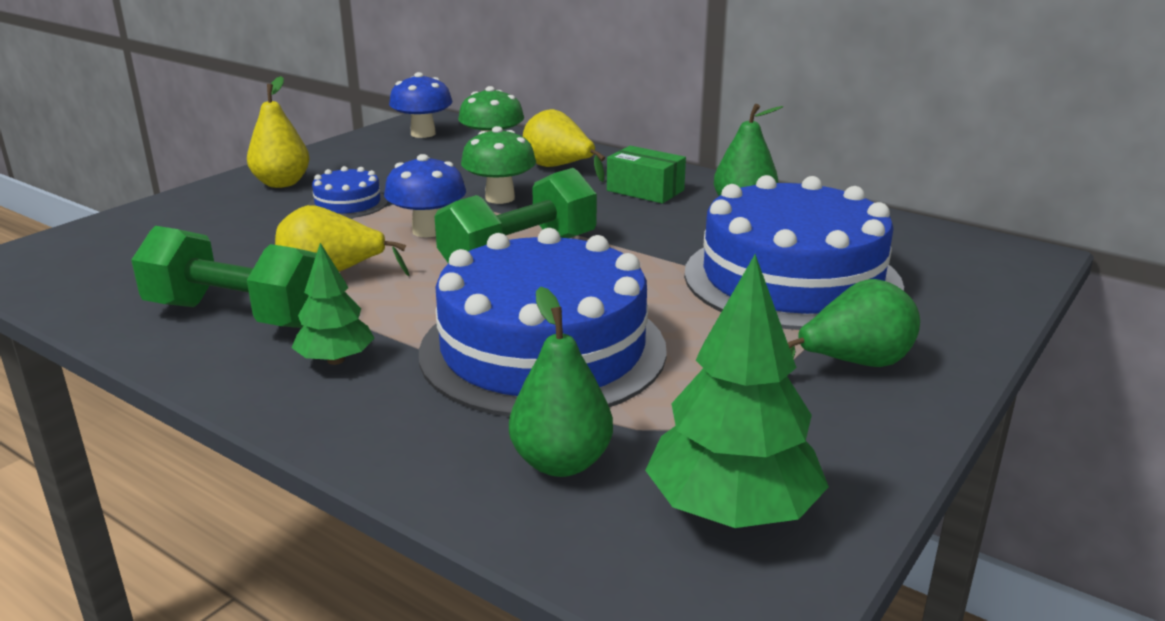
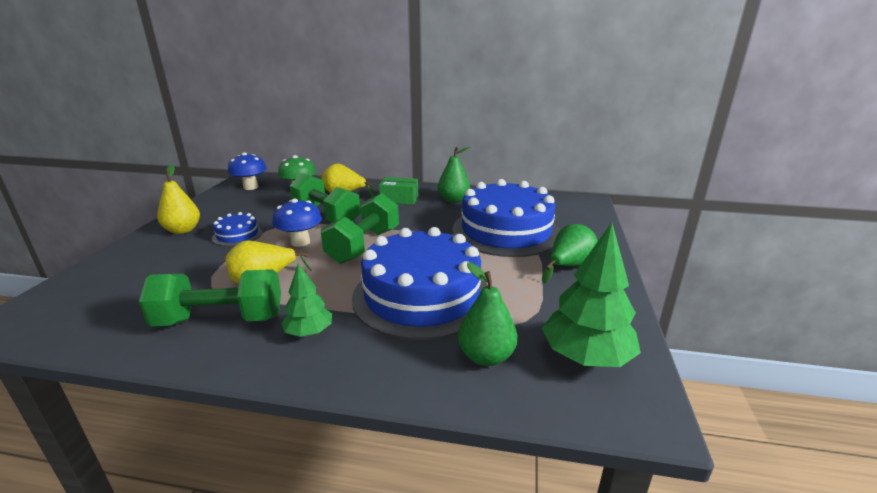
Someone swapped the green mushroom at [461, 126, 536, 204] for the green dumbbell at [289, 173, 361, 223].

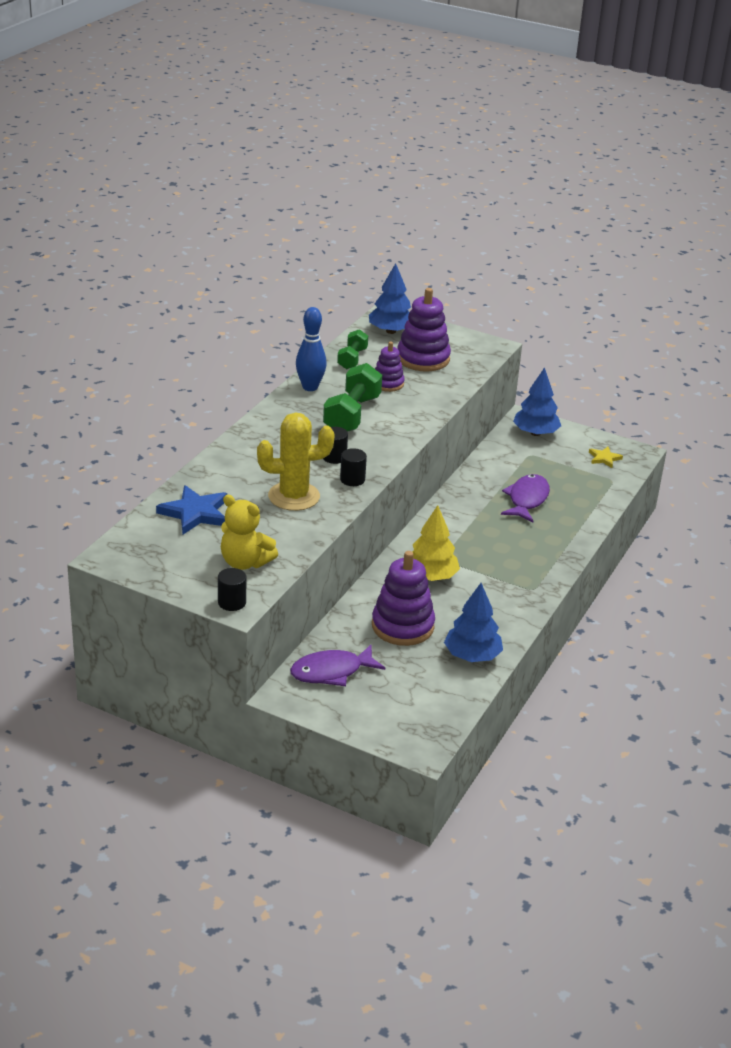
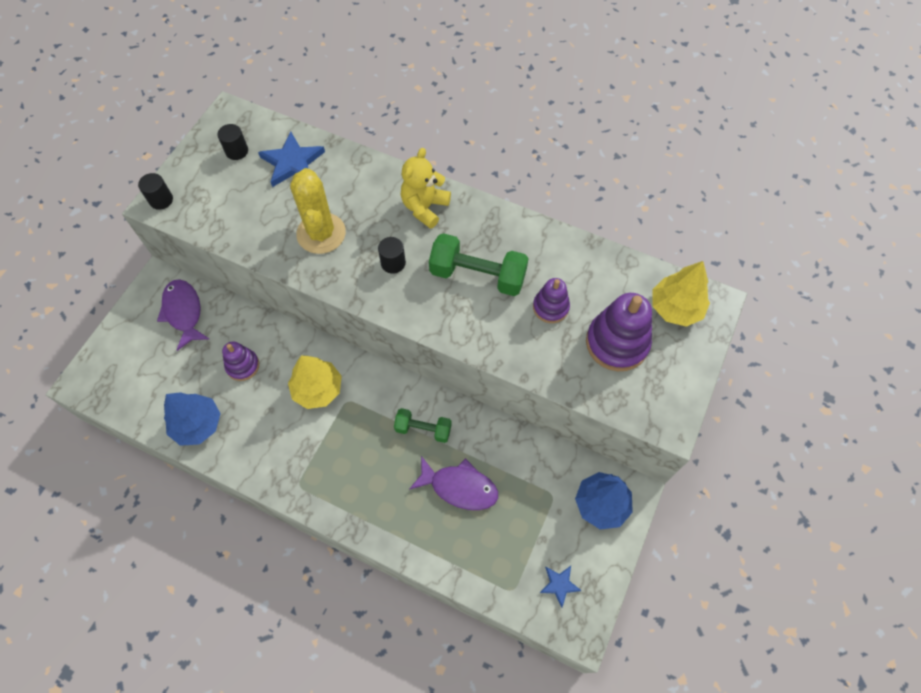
Someone repainted the blue tree at [369, 263, 411, 334], which became the yellow tree at [652, 261, 710, 327]. Someone took away the blue bowling pin at [296, 307, 327, 391]. Someone carried the green dumbbell from [337, 329, 368, 369] to [394, 408, 452, 443]. Someone repainted the yellow star at [589, 447, 623, 468], which became the blue star at [540, 566, 582, 608]. Someone carried the black cylinder from [340, 448, 367, 486] to [218, 124, 248, 160]. Someone carried the yellow teddy bear from [221, 495, 278, 570] to [401, 148, 451, 229]. Someone scaled the purple stacking toy at [372, 551, 435, 646] by 0.59.

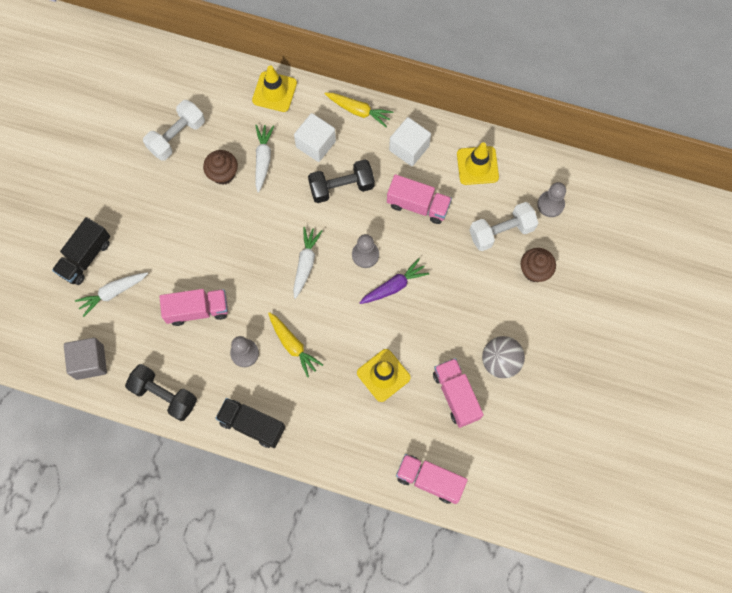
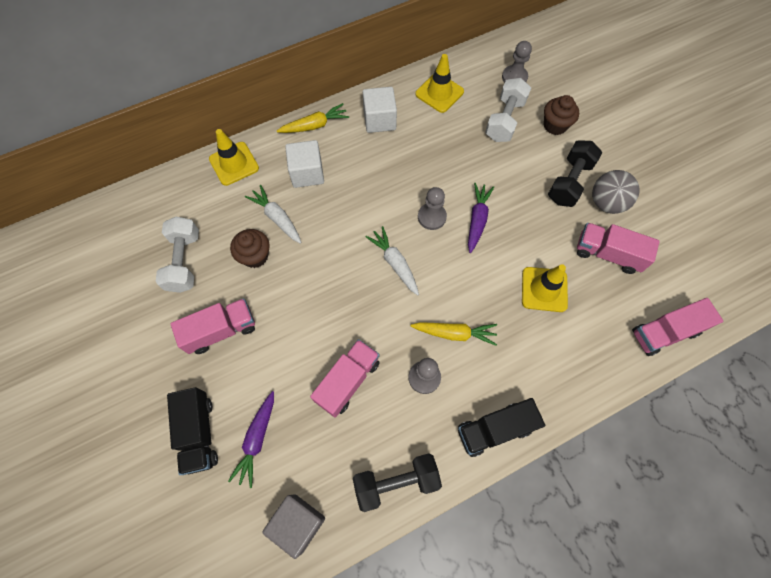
Someone carried the black dumbbell from [308, 159, 375, 203] to [548, 140, 602, 207]. Someone carried the pink truck from [387, 174, 452, 224] to [170, 298, 255, 354]. Someone repainted the white carrot at [75, 272, 148, 317], which became the purple carrot at [228, 391, 274, 488].

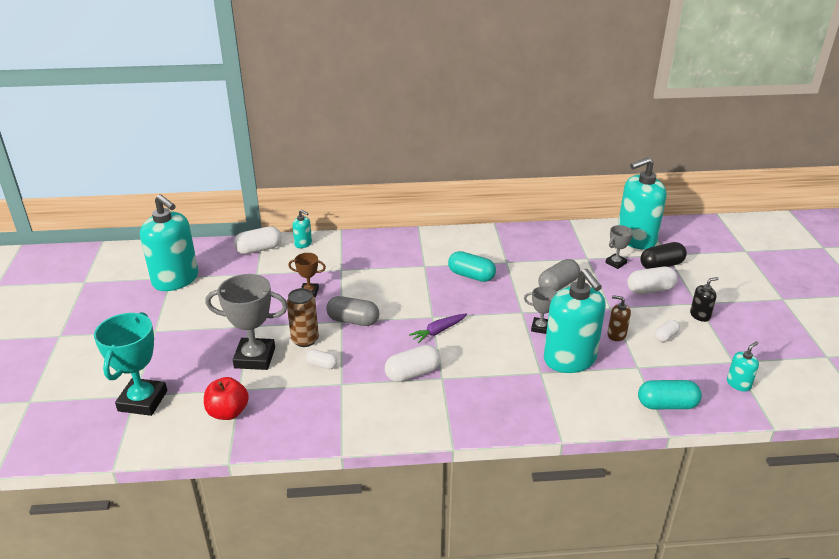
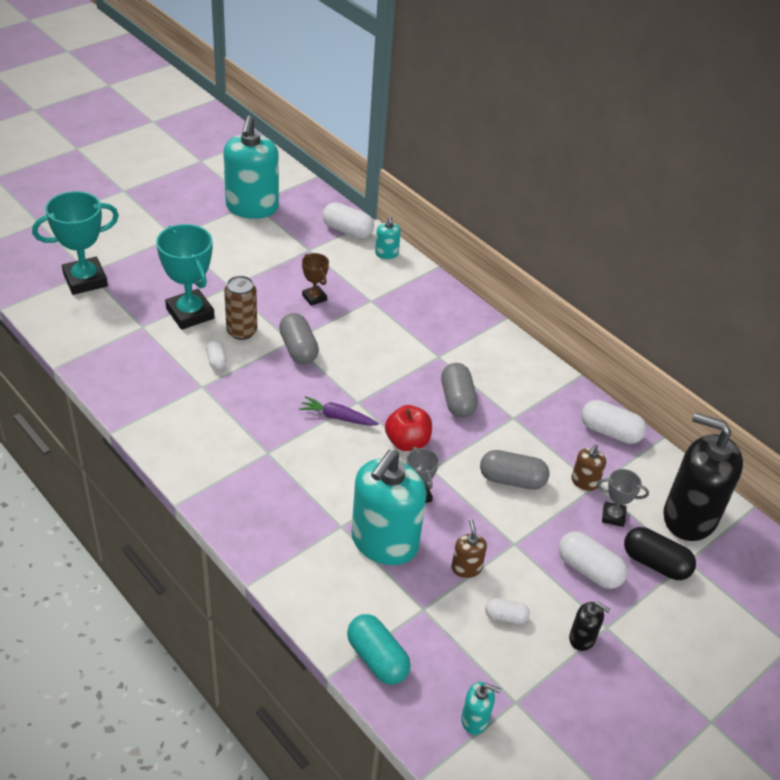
Someone repainted the turquoise soap dispenser at [618, 157, 666, 250], which became the black soap dispenser at [663, 413, 743, 541]. Someone repainted the turquoise capsule at [448, 251, 496, 282], which became the grey capsule at [441, 363, 478, 418]. Someone repainted the grey trophy at [206, 274, 288, 370], which became the turquoise trophy at [156, 224, 215, 330]. Someone carried the white capsule from [385, 345, 440, 382] to [581, 400, 647, 444]. Someone carried the red apple from [204, 377, 249, 420] to [385, 405, 432, 451]. Someone put down the brown soap dispenser at [571, 444, 606, 491].

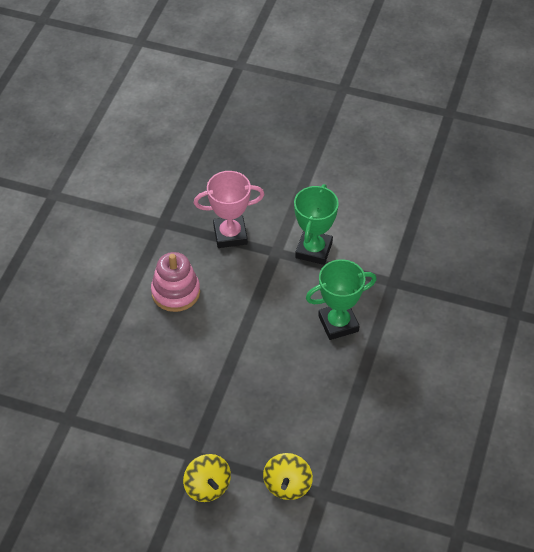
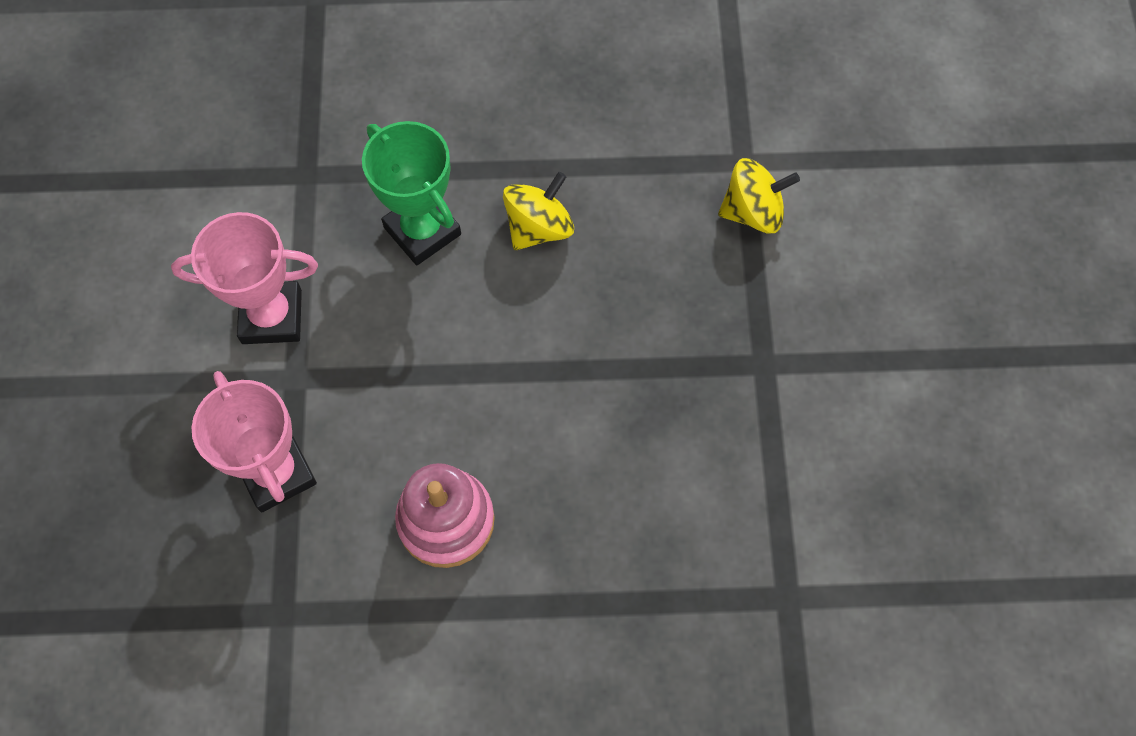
Someone repainted the green trophy at [294, 184, 339, 265], which became the pink trophy at [171, 212, 318, 344]. Someone carried the yellow spinning top from [183, 454, 231, 502] to [503, 172, 574, 250].

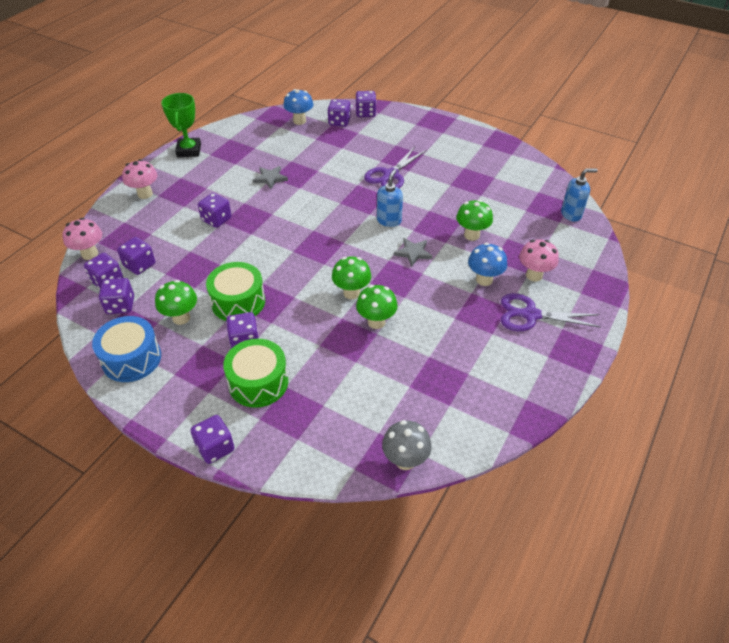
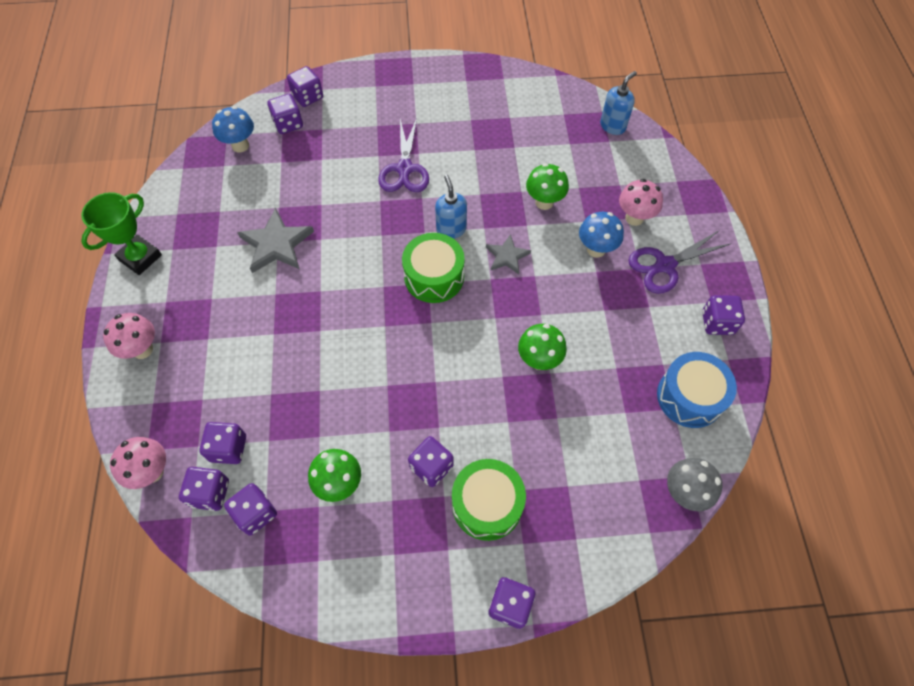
Someone rotated the green trophy at [161, 93, 201, 157] by 75 degrees clockwise. Someone scaled the grey star at [253, 166, 288, 189] by 1.66. Someone carried the purple dice from [198, 193, 232, 228] to [702, 295, 745, 335]. Someone took away the green mushroom at [332, 256, 371, 299]. Someone carried the green drum from [206, 262, 265, 321] to [402, 233, 465, 303]. Someone carried the blue drum from [92, 316, 161, 382] to [657, 352, 737, 428].

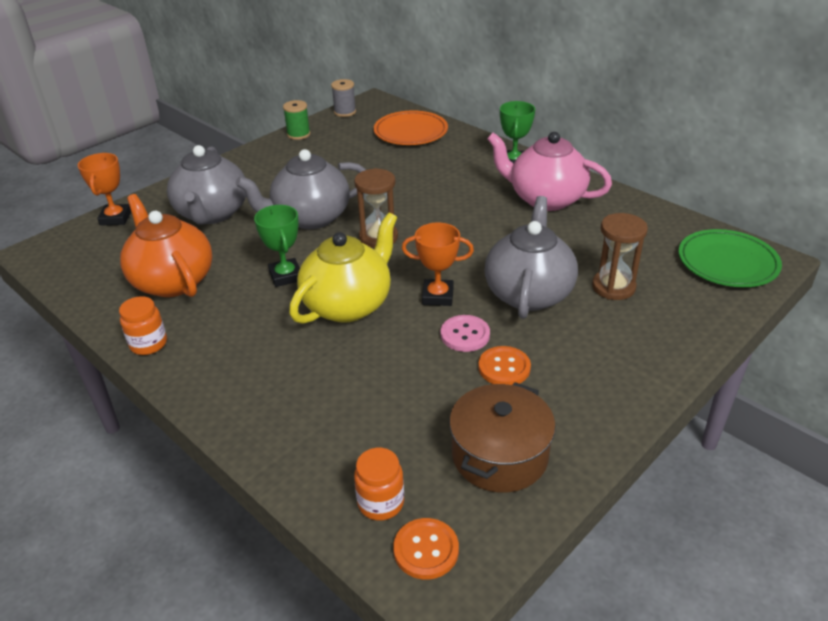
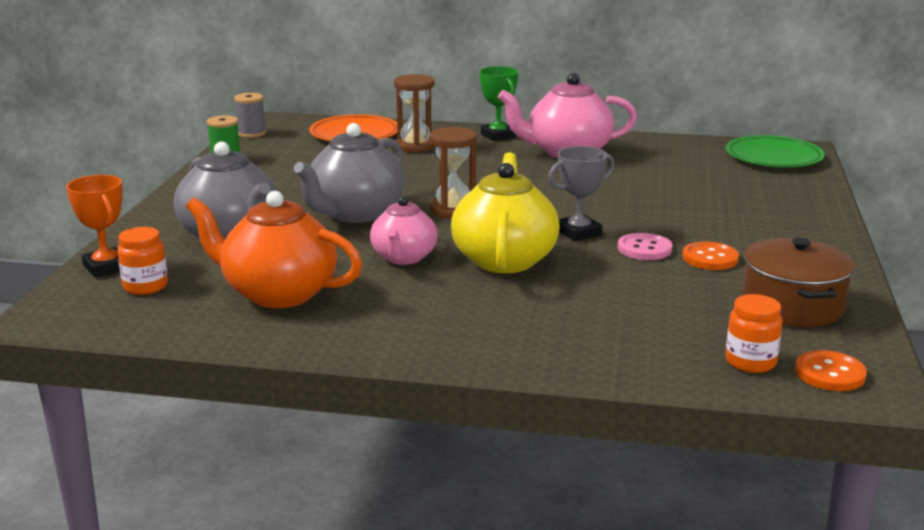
Someone took away the grey teapot at [485, 196, 578, 319]. Someone swapped the green trophy at [254, 205, 300, 287] for the pink teapot at [370, 197, 438, 265]. Someone carried the brown hourglass from [592, 213, 648, 300] to [394, 74, 435, 153]. Someone repainted the orange trophy at [402, 223, 474, 306], which became the grey trophy at [548, 146, 615, 241]. Someone carried the orange jar from [119, 296, 167, 355] to [117, 227, 168, 295].

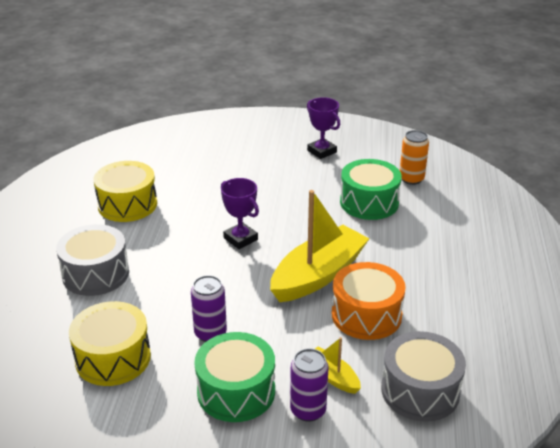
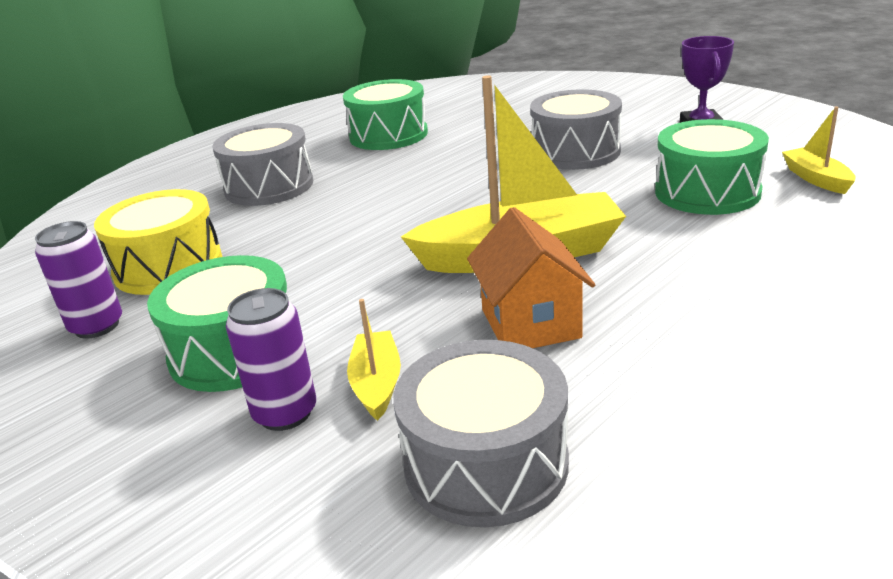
Someone swapped the orange can at [400, 130, 429, 185] for the yellow boat at [782, 106, 856, 194]. Someone repainted the yellow drum at [93, 161, 157, 222], which became the green drum at [343, 79, 428, 150]. Someone took away the purple trophy at [221, 178, 259, 249]. Someone swapped the orange drum at [332, 262, 406, 340] for the orange house at [467, 207, 595, 348]. Someone carried the purple can from [191, 275, 227, 342] to [35, 221, 122, 339]. Someone put down the grey drum at [530, 89, 622, 170].

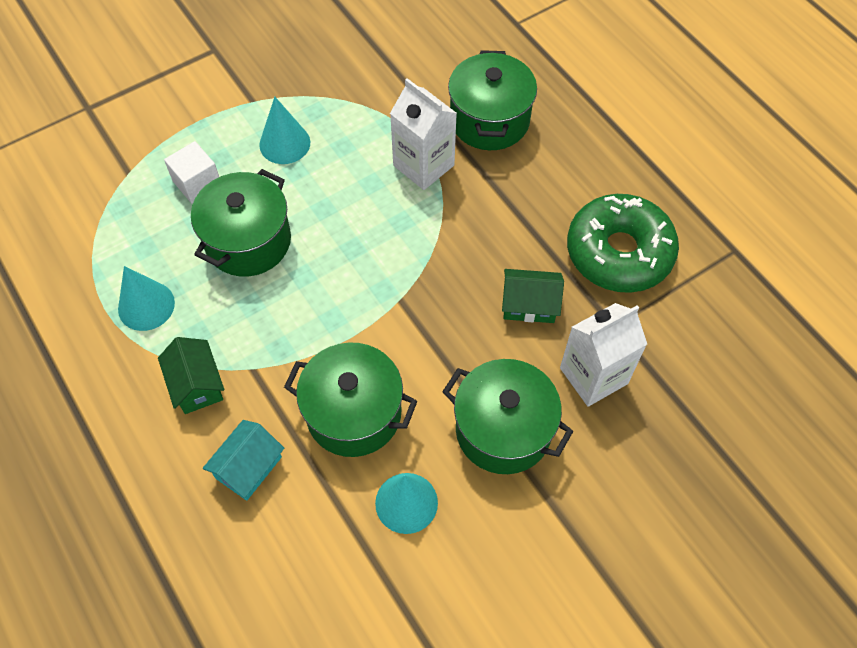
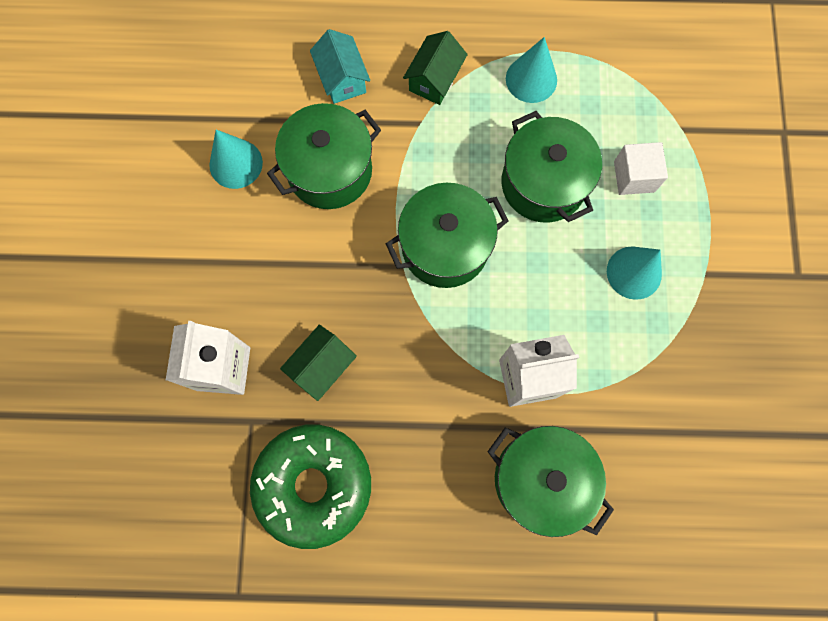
Someone rotated the green house at [158, 337, 224, 414] by 75 degrees counterclockwise. Someone carried the green pot from [442, 359, 573, 474] to [386, 183, 509, 288].

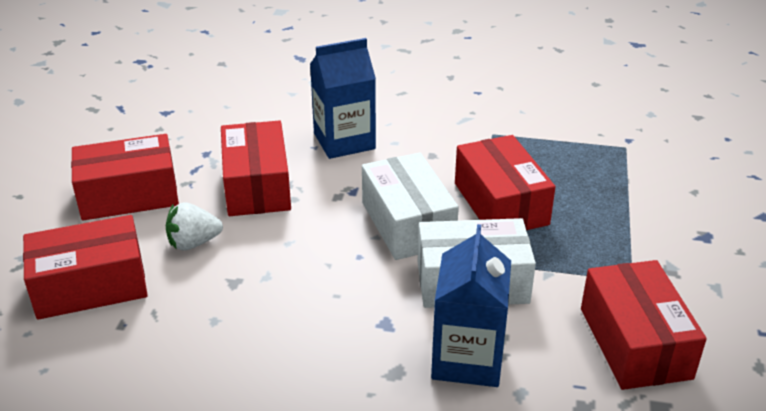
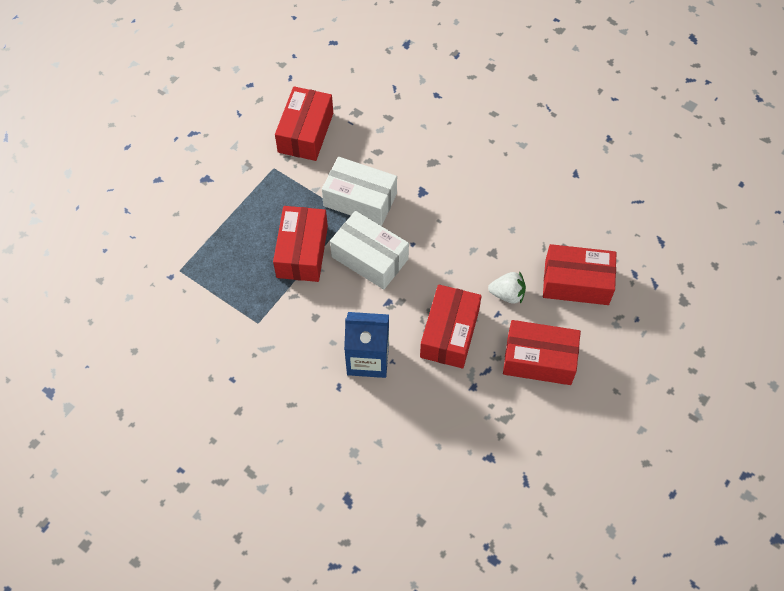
Someone rotated the white box at [362, 152, 459, 260] by 60 degrees counterclockwise. Someone took away the blue carton at [431, 224, 511, 387].

